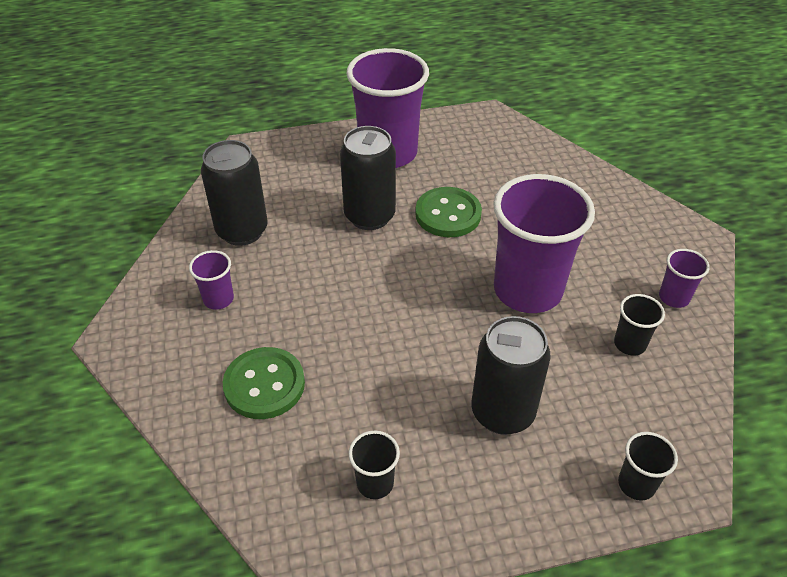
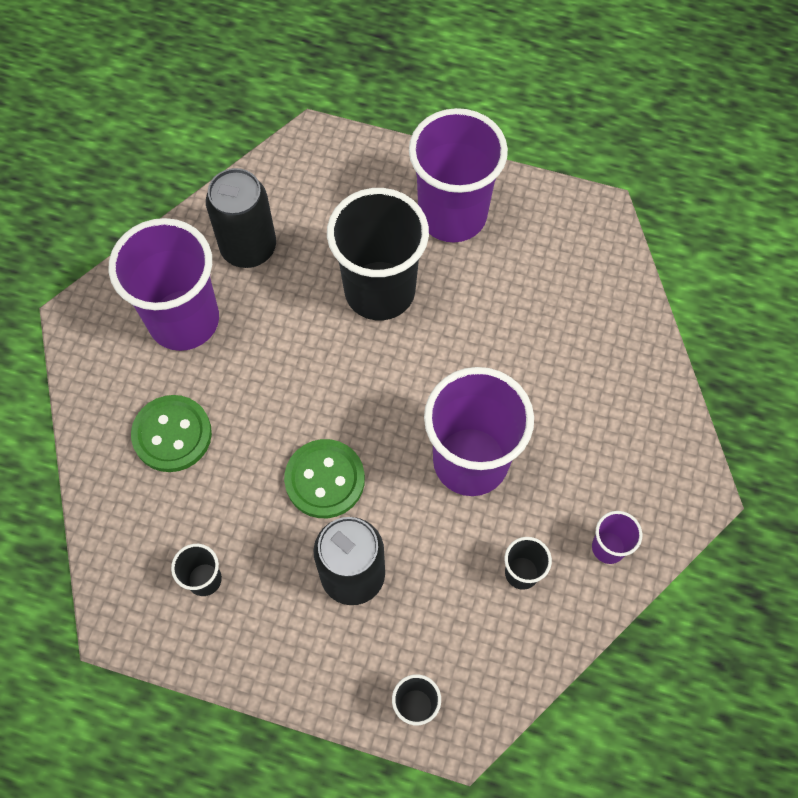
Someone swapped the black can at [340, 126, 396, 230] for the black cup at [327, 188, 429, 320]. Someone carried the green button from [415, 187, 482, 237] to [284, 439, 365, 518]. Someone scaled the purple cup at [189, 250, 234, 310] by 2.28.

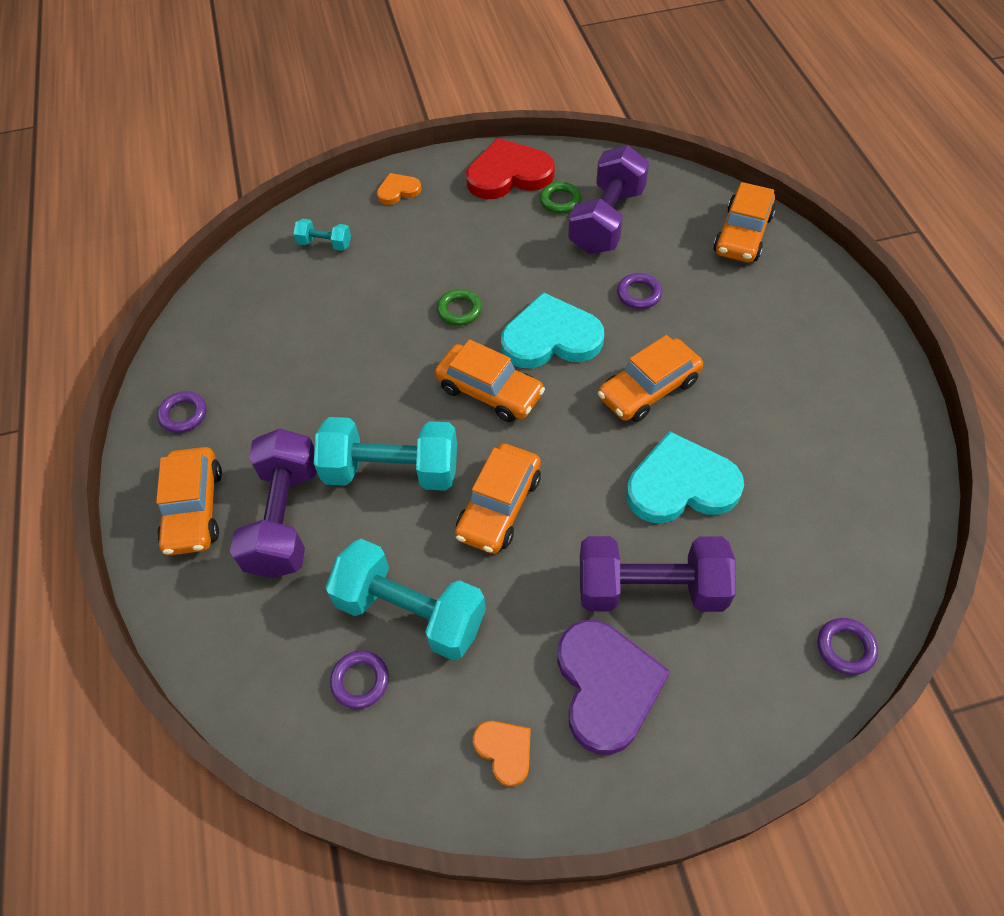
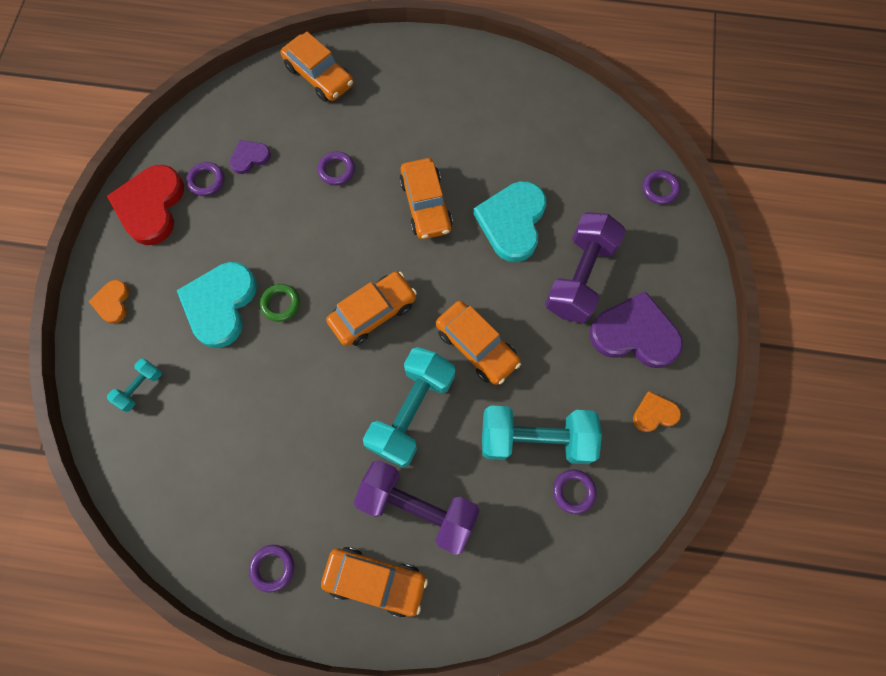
Someone swapped the purple dumbbell at [568, 145, 649, 254] for the purple heart at [230, 140, 271, 174]. Someone repainted the green ring at [540, 182, 581, 213], which became the purple ring at [186, 162, 224, 196]. Someone carried the turquoise heart from [501, 292, 604, 368] to [177, 262, 257, 348]. Someone rotated the turquoise dumbbell at [325, 539, 486, 661] by 45 degrees clockwise.

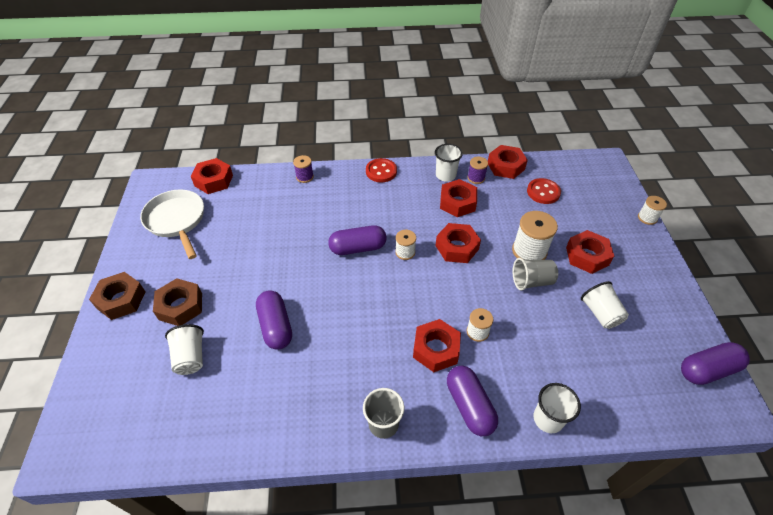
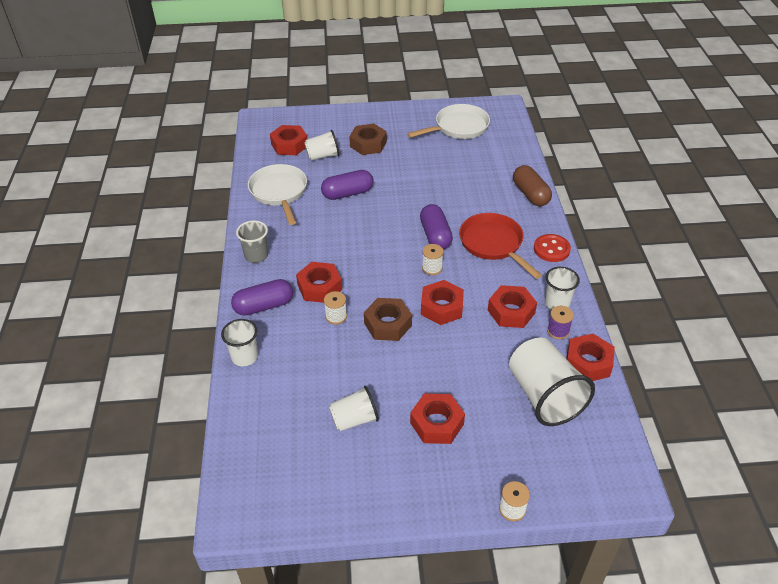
Someone swapped the purple spool at [293, 155, 314, 183] for the brown capsule at [513, 165, 552, 206]. Someone carried the red nut from [191, 158, 233, 194] to [270, 125, 308, 155]. Someone swapped the red button at [527, 178, 561, 204] for the white cup at [509, 338, 595, 426]. Someone took away the white spool at [512, 211, 558, 260]. Someone took away the grey cup at [512, 258, 558, 291]. Someone carried the brown nut from [89, 272, 145, 320] to [364, 298, 412, 341]. Someone took away the purple capsule at [681, 342, 750, 385]. Someone put down the white pan at [248, 164, 307, 225]. Someone put down the red pan at [459, 213, 542, 279].

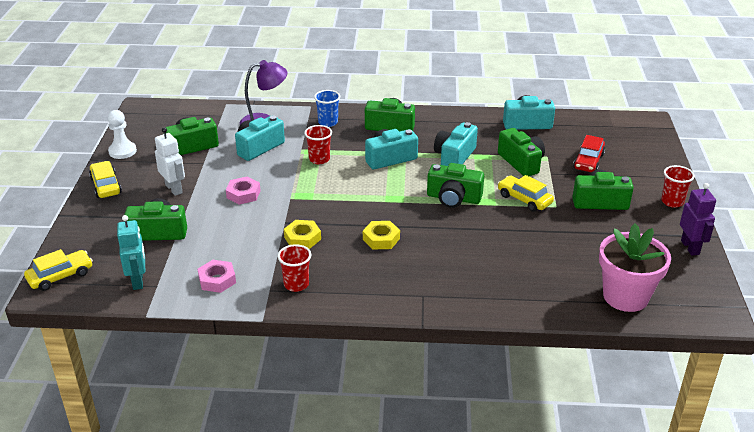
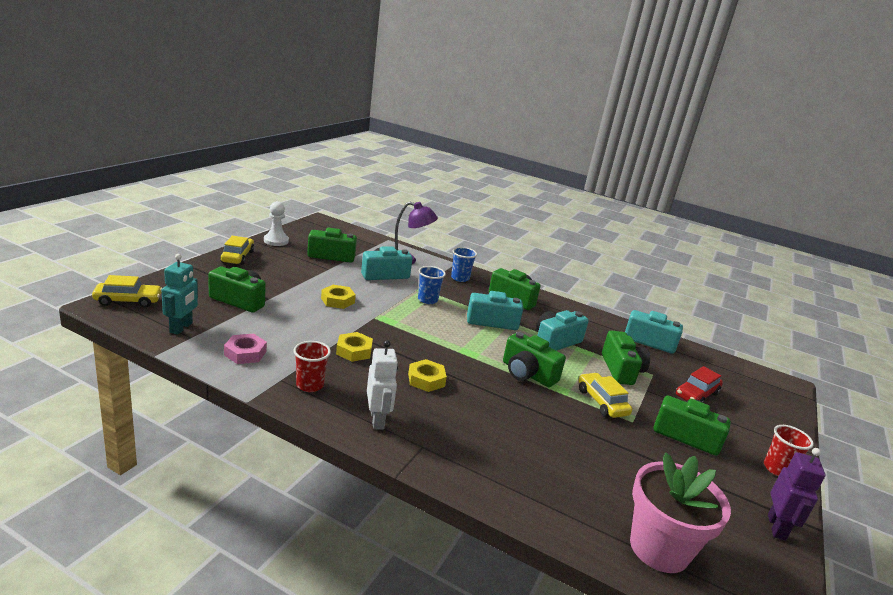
Someone repainted the red cup at [304, 125, 332, 164], which became the blue cup at [418, 266, 446, 304]. Someone carried the white robot from [155, 127, 185, 196] to [367, 340, 398, 430]. Someone repainted the pink nut at [226, 177, 261, 205], which became the yellow nut at [321, 285, 356, 309].

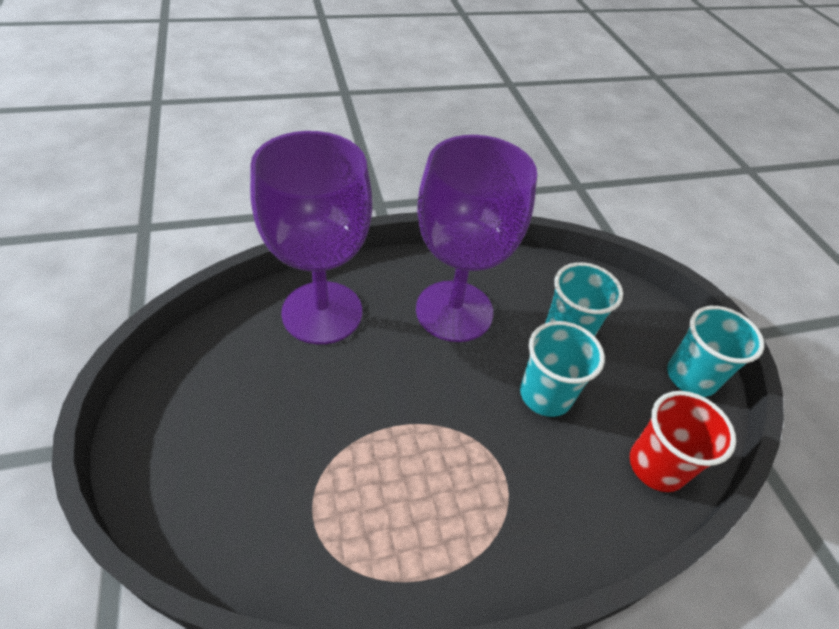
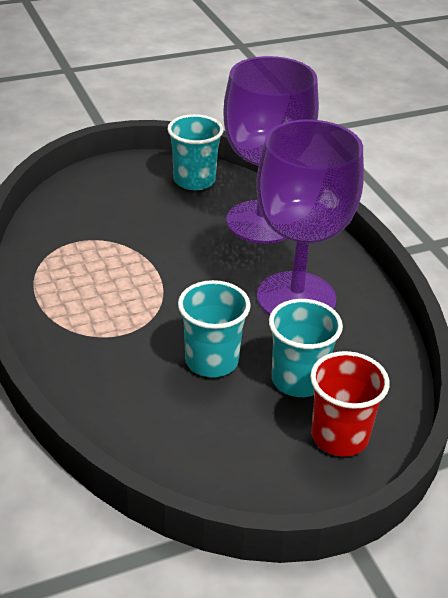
Someone carried the turquoise cup from [667, 306, 764, 397] to [167, 114, 224, 190]. Someone carried the red cup from [630, 391, 736, 492] to [310, 351, 390, 456].

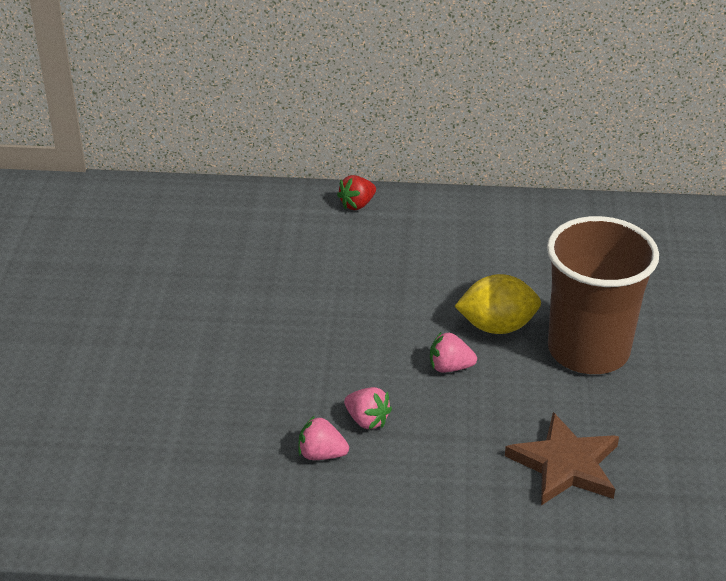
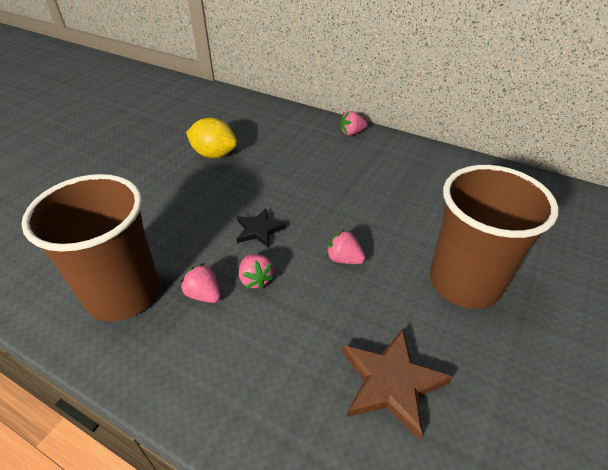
Someone repainted the red strawberry at [337, 175, 376, 210], which became the pink strawberry at [340, 111, 368, 136]. Someone carried the yellow lemon from [455, 274, 541, 334] to [186, 118, 237, 158]. Someone put down the brown cup at [21, 174, 160, 321]. Someone put down the black star at [237, 209, 286, 248].

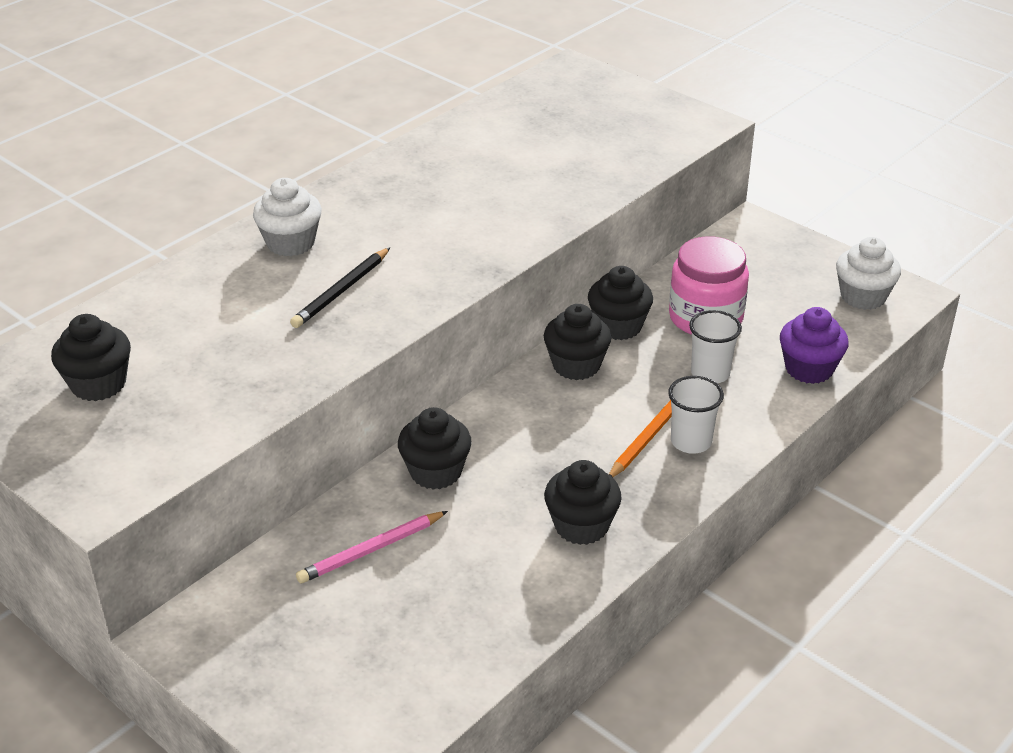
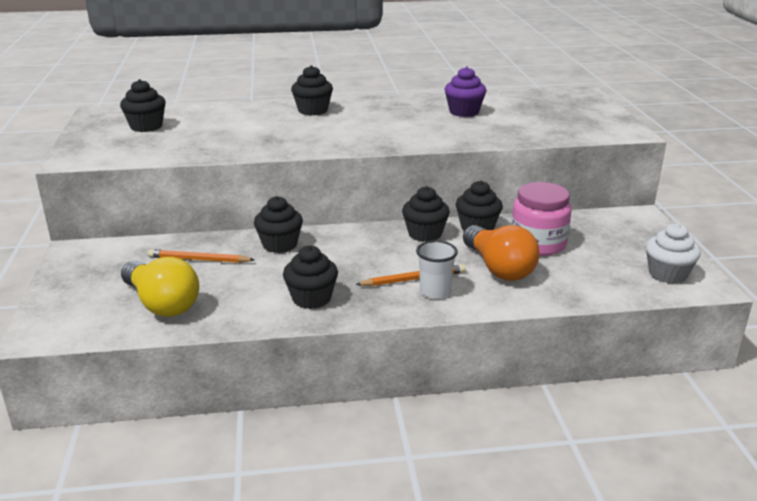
Someone repainted the white cupcake at [253, 178, 322, 256], which became the black cupcake at [291, 65, 333, 116]. Someone took away the black pencil at [290, 247, 390, 328]. Someone carried the purple cupcake from [780, 307, 849, 384] to [444, 67, 486, 117]. Someone swapped the white cup at [689, 310, 742, 384] for the orange light bulb at [463, 225, 540, 281]. Someone repainted the pink pencil at [296, 511, 448, 583], which became the orange pencil at [148, 249, 255, 263]. Someone put down the yellow light bulb at [121, 257, 199, 317].

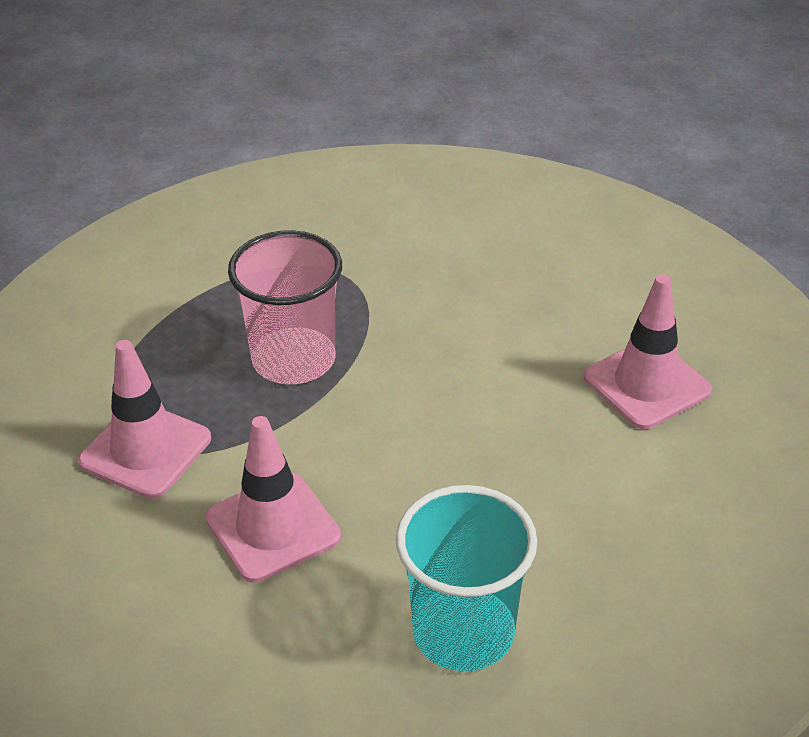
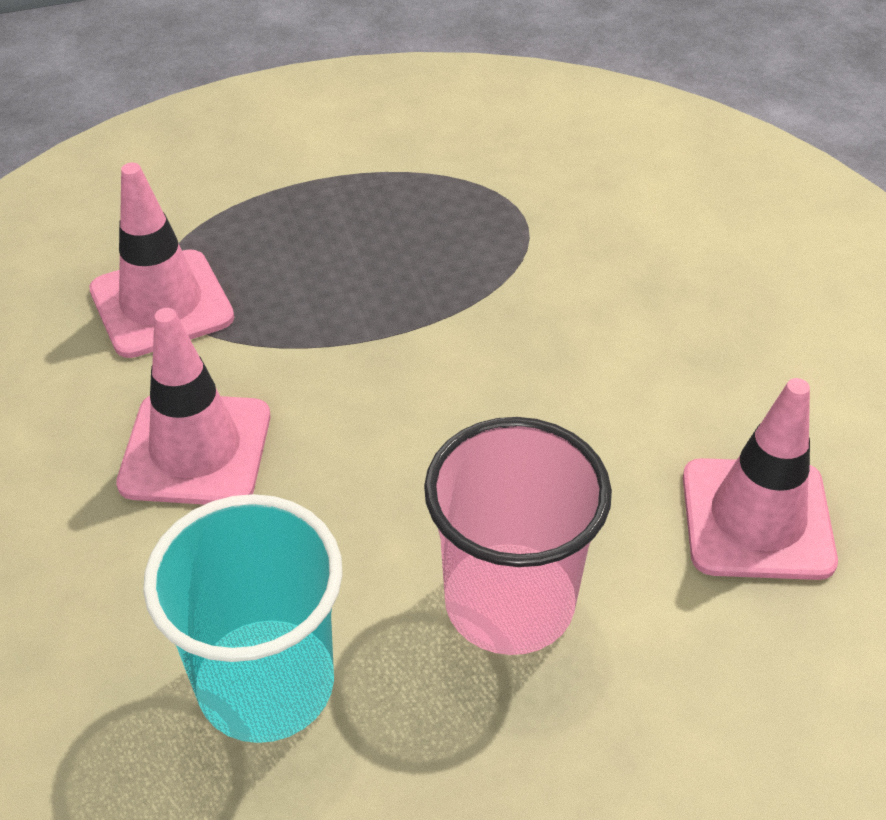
Someone carried the pink cup from [228, 230, 342, 384] to [424, 417, 612, 655].

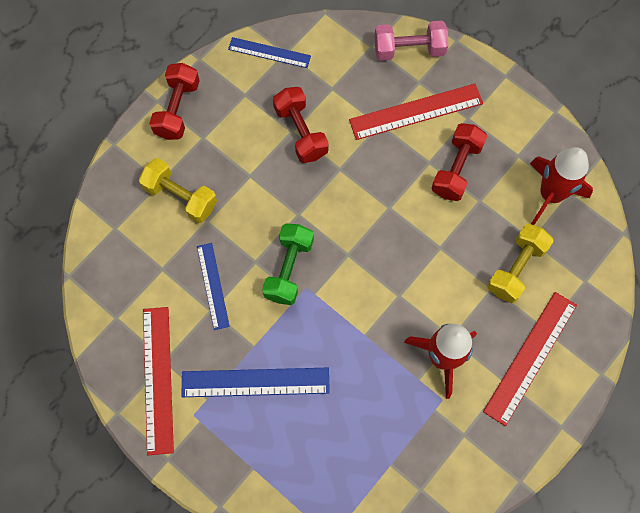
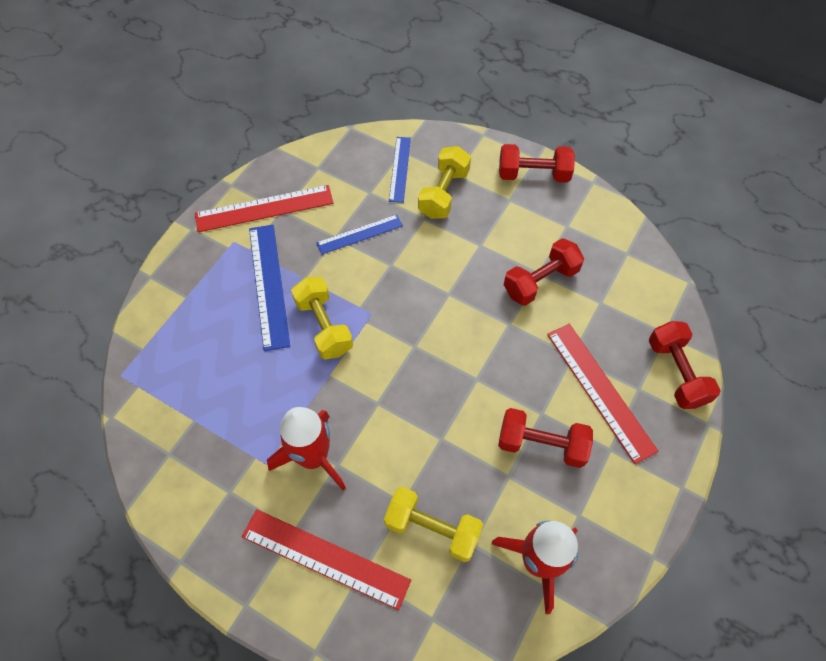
Someone repainted the pink dumbbell at [375, 21, 448, 61], which became the red dumbbell at [649, 321, 721, 409]. Someone carried the blue ruler from [228, 37, 311, 68] to [389, 137, 411, 203]. Someone took away the green dumbbell at [262, 223, 314, 305]. Someone put down the yellow dumbbell at [291, 277, 353, 359].

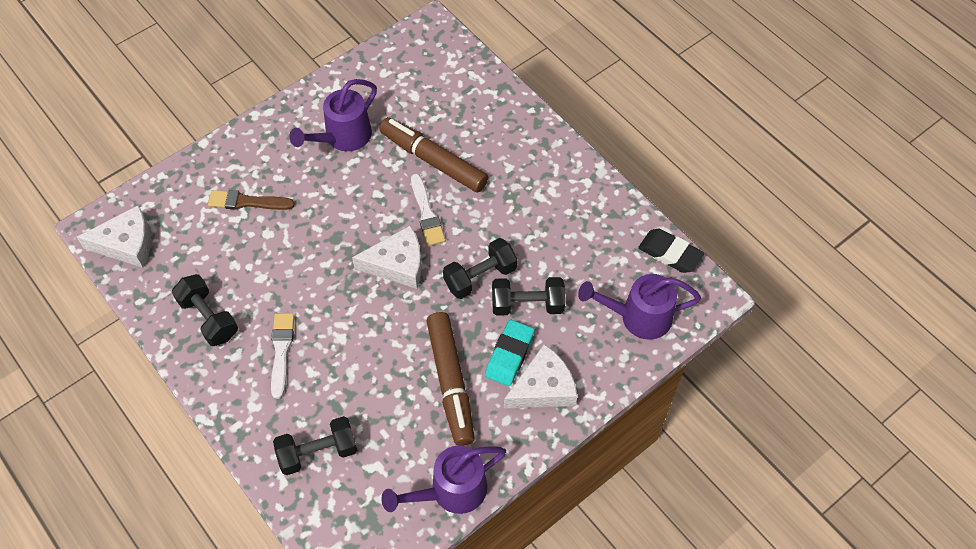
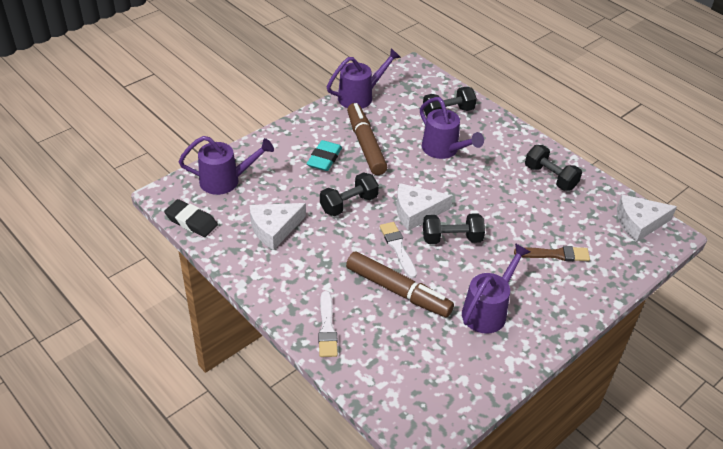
Someone carried the black dumbbell from [492, 277, 565, 316] to [423, 213, 485, 244]. Someone carried the white brush from [271, 313, 295, 399] to [318, 291, 338, 357]. Someone carried the white cheese from [504, 344, 577, 408] to [249, 203, 306, 250]. Someone put down the purple watering can at [420, 97, 484, 159].

